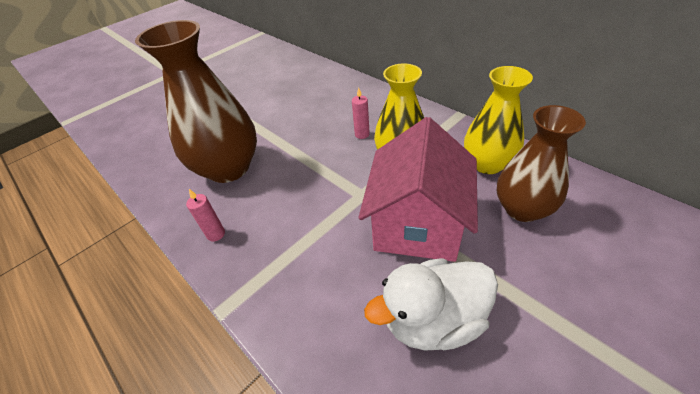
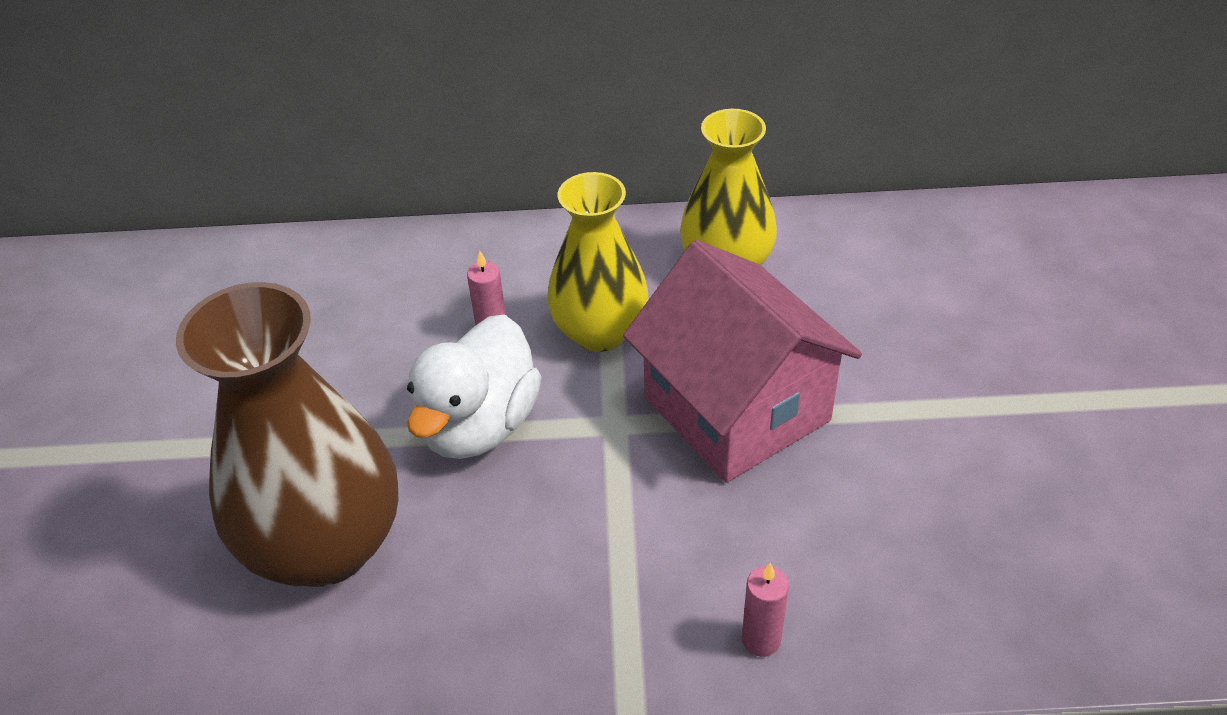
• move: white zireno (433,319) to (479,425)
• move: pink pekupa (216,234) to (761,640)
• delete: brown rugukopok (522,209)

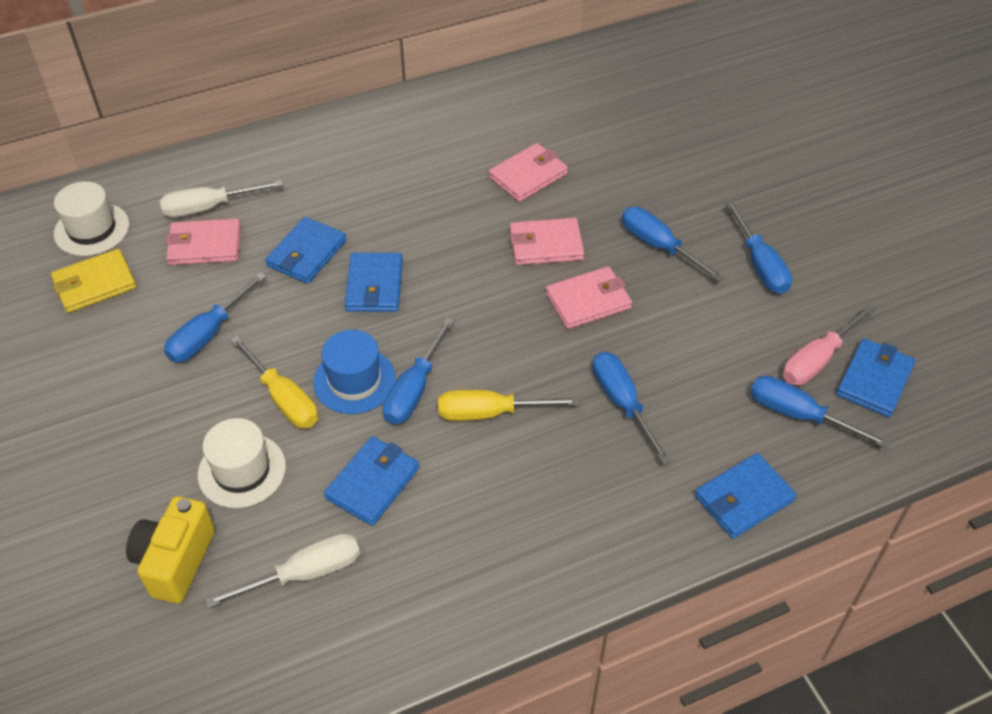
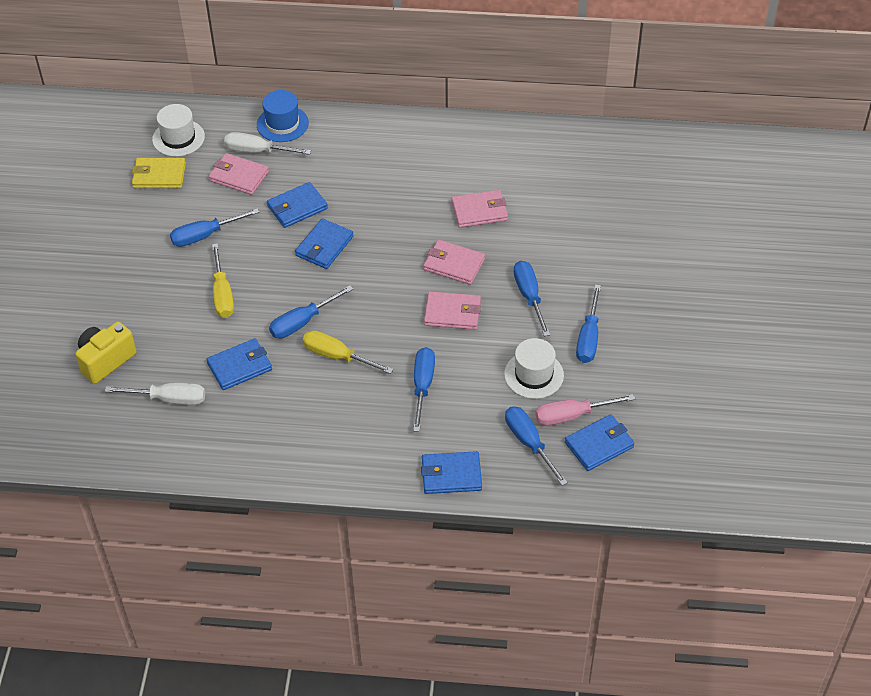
• move: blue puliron (354,380) to (282,124)
• move: white puliron (242,470) to (534,375)

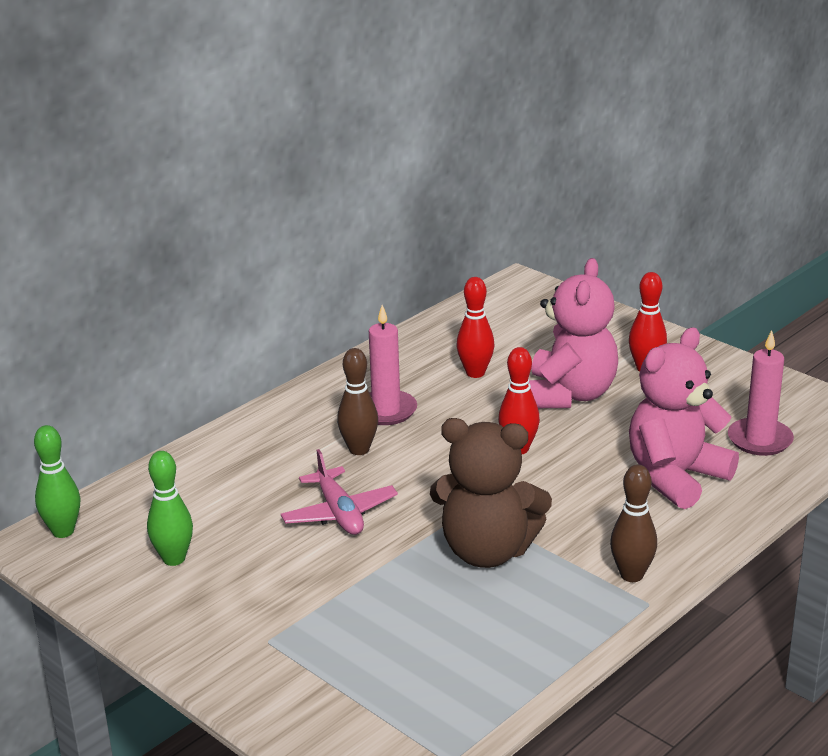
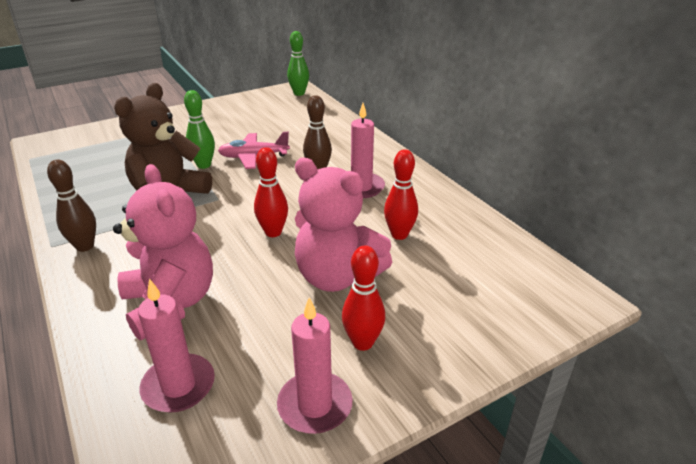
• move: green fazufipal (174,559) to (204,165)
• insert: pink pekupa (315,405)

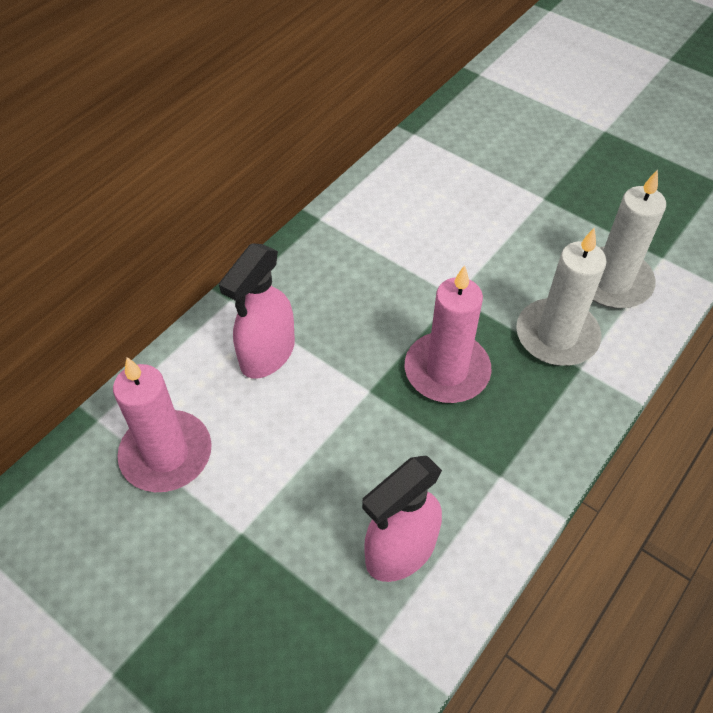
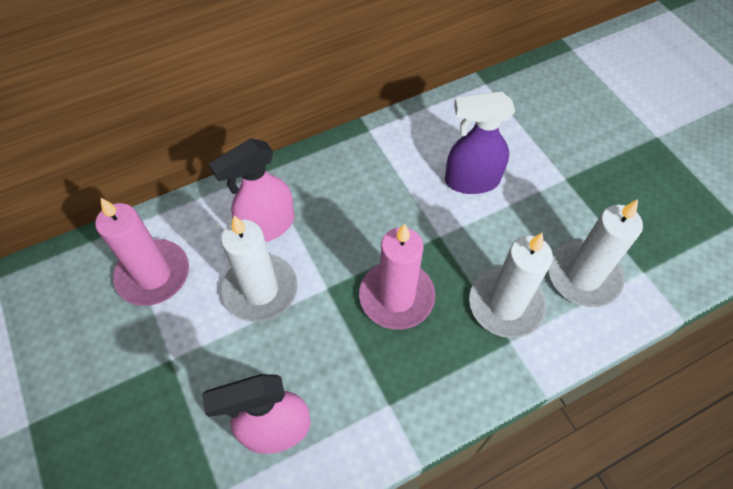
• insert: white pekupa (260,290)
• insert: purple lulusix (471,181)

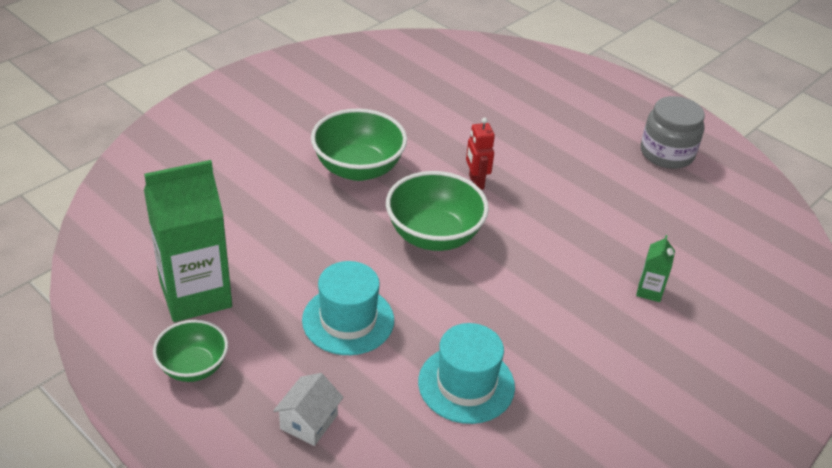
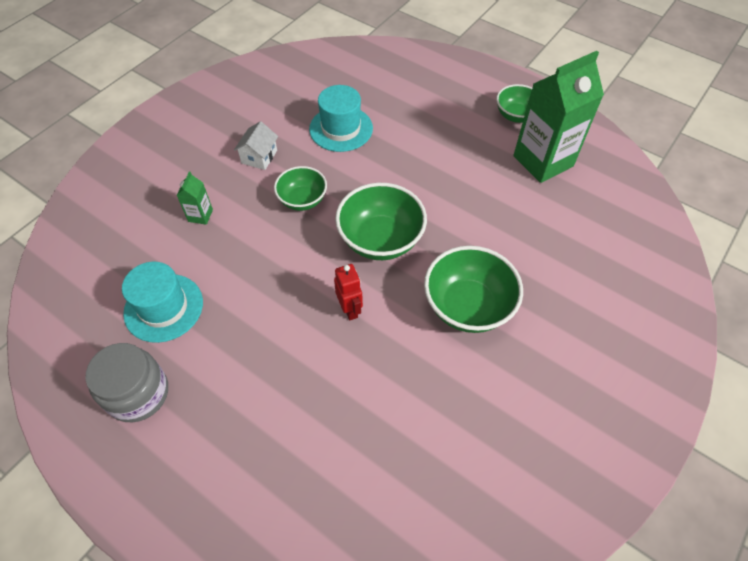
• move: turquoise puliron (348,320) to (163,307)
• move: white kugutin (309,422) to (259,157)
• insert: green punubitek (302,200)

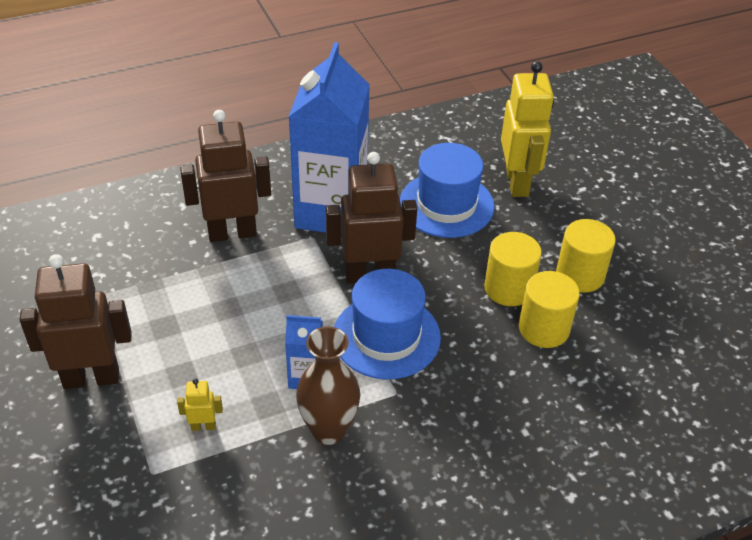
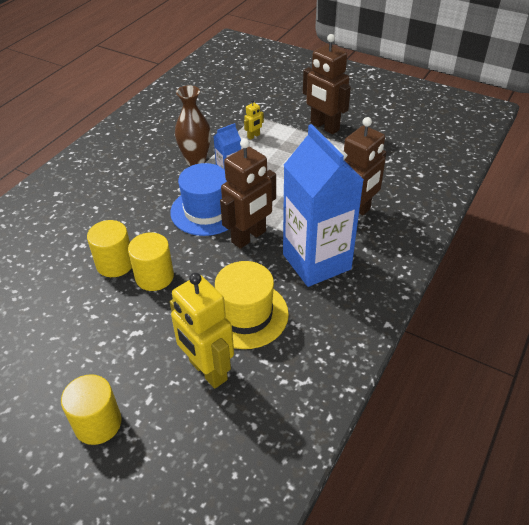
• move: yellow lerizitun (580,275) to (98,423)
• recolor: blue puliron (446,205) to yellow puliron (246,314)
• rotate: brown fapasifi (91,378) = (324,127) 90 degrees clockwise

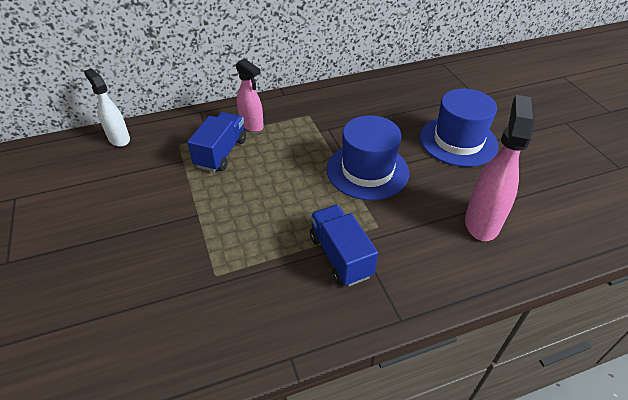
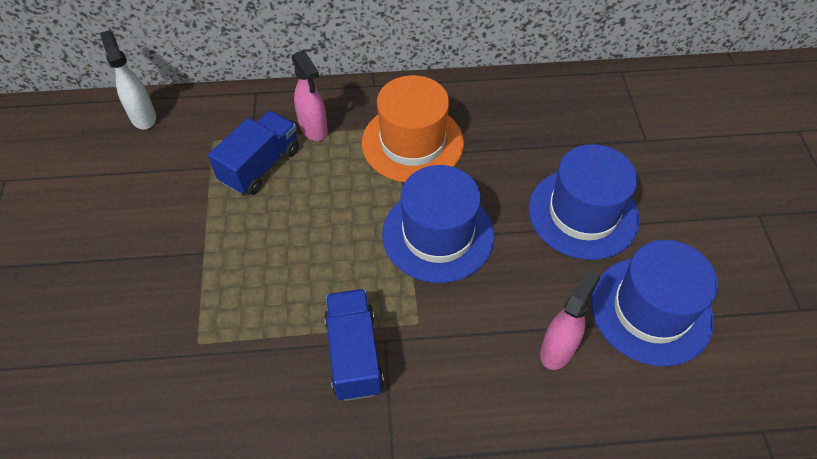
• insert: orange puliron (412,143)
• resize: pink lulusix (482,222) = (557,349) x0.66
• insert: blue puliron (651,310)

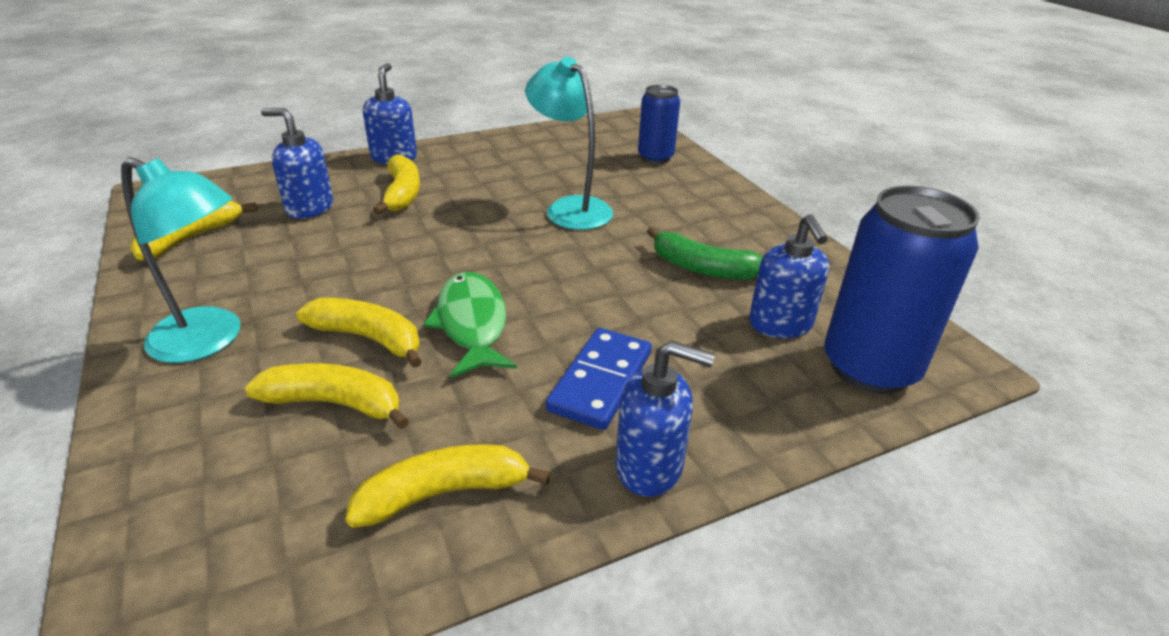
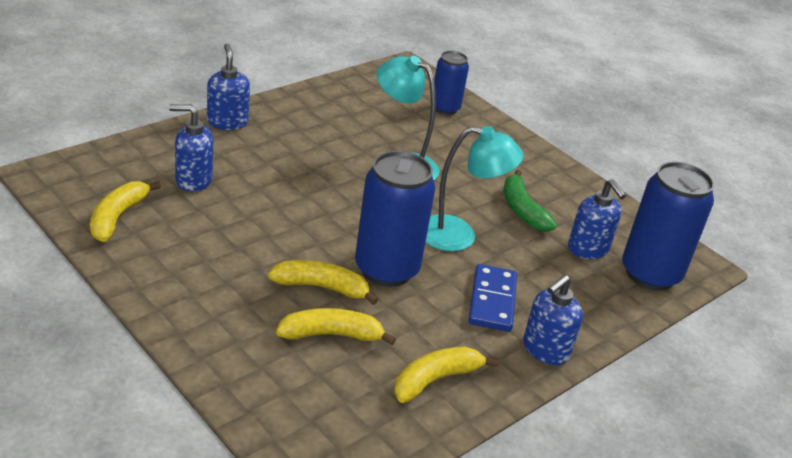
• replace: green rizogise (472,324) to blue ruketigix (386,269)
• move: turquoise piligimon (210,340) to (459,236)
• rotate: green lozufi (703,268) = (522,210) 60 degrees clockwise
• rotate: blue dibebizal (650,467) = (545,350) 135 degrees clockwise
• delete: yellow lozufi (402,193)

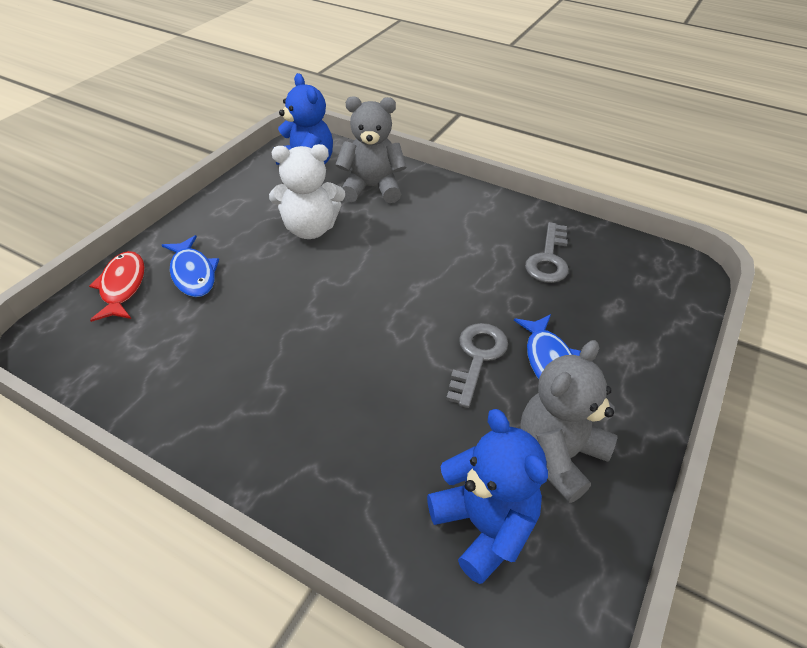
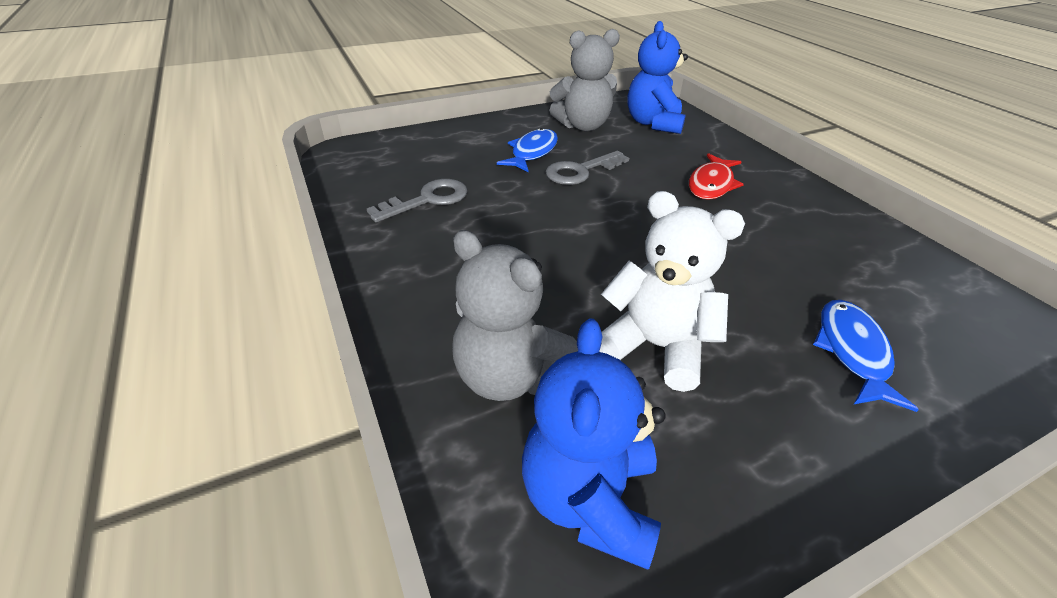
• move: red rizogise (122,286) to (711,184)

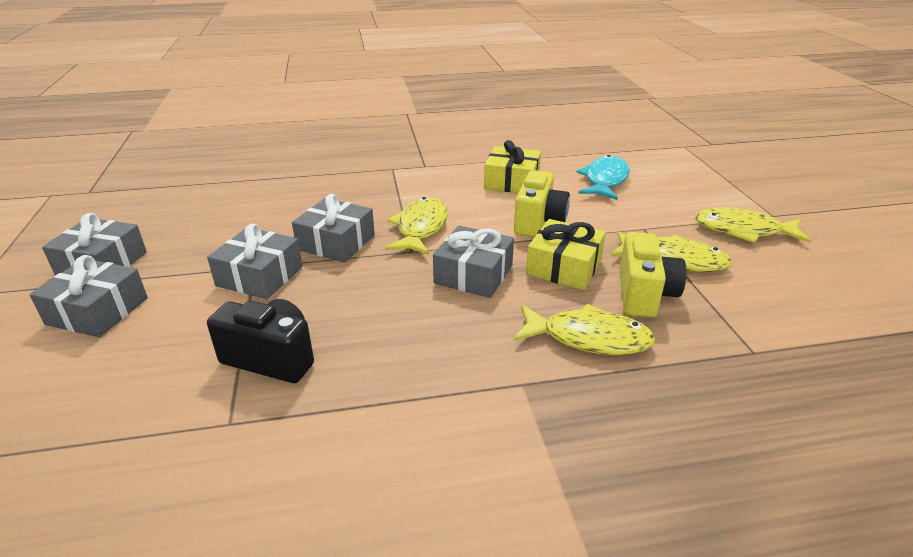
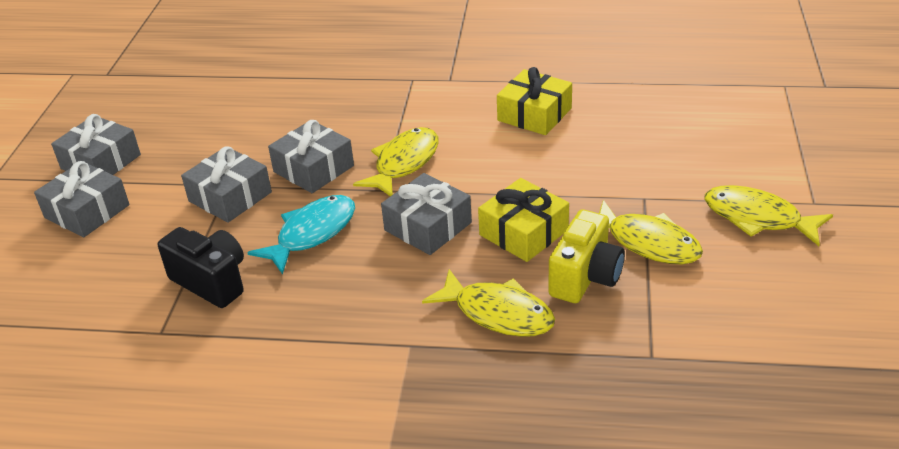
• move: turquoise rizogise (605,180) to (312,233)
• delete: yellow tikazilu (538,222)

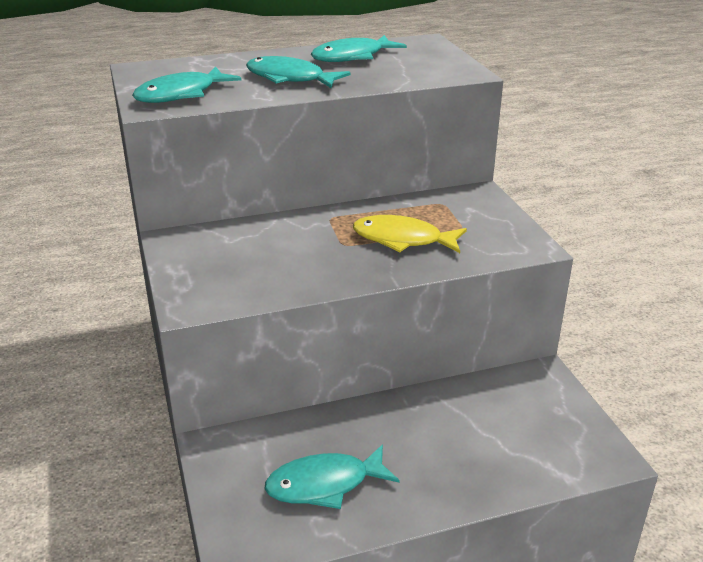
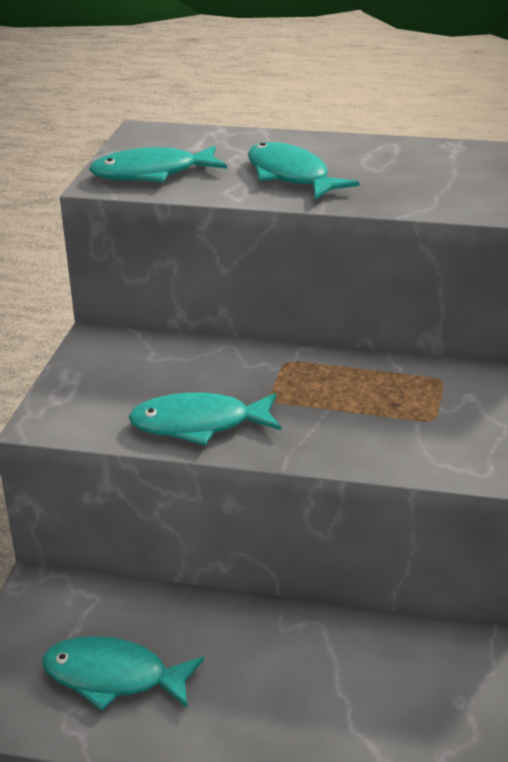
• move: turquoise rizogise (352,57) to (198,424)
• delete: yellow rizogise (402,239)

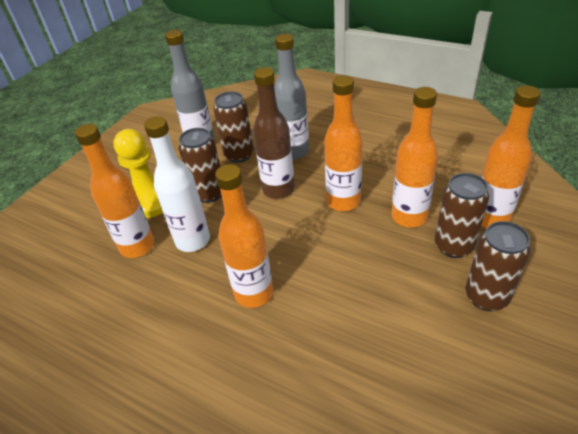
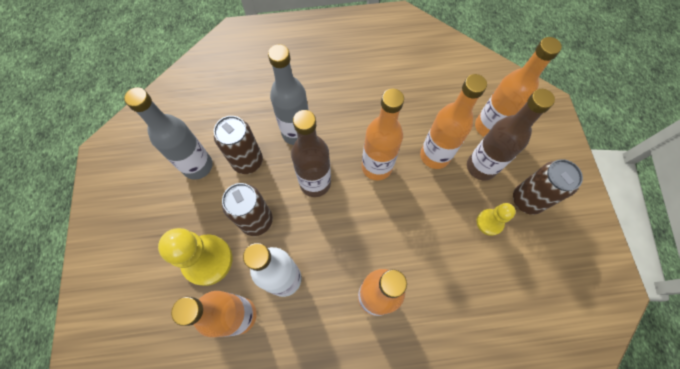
• replace: brown ruketigix (453,246) to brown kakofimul (481,167)
• insert: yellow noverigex (489,222)

